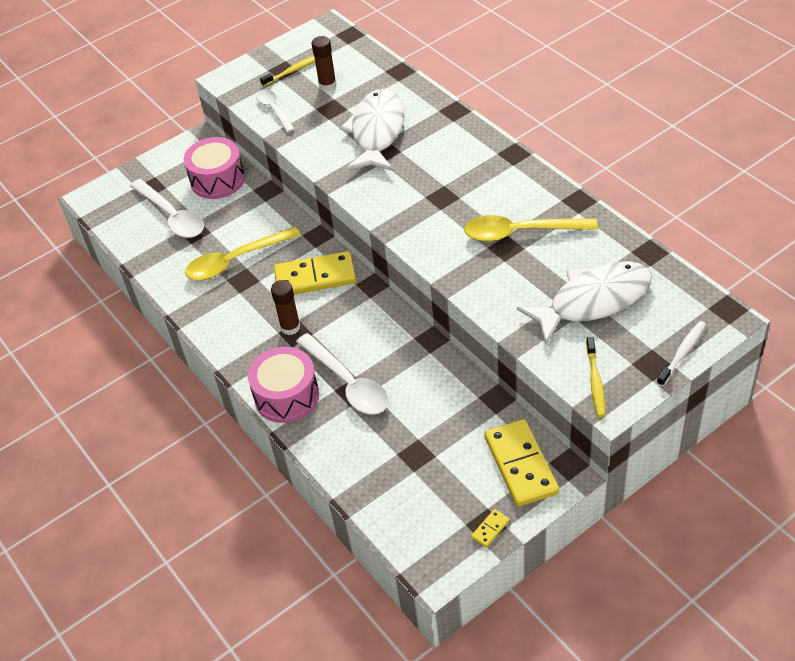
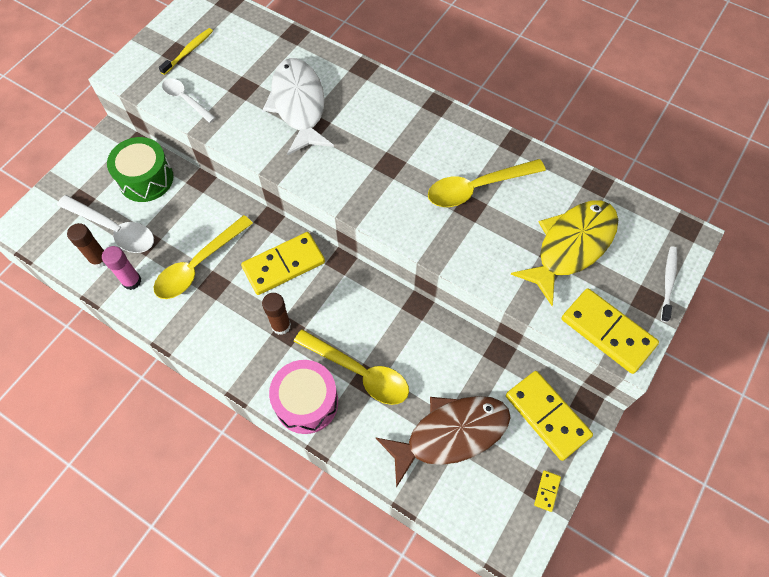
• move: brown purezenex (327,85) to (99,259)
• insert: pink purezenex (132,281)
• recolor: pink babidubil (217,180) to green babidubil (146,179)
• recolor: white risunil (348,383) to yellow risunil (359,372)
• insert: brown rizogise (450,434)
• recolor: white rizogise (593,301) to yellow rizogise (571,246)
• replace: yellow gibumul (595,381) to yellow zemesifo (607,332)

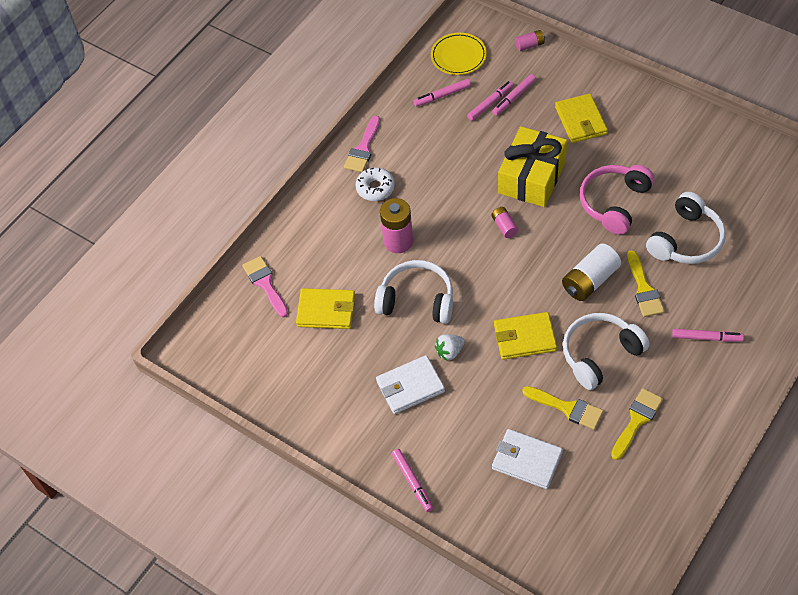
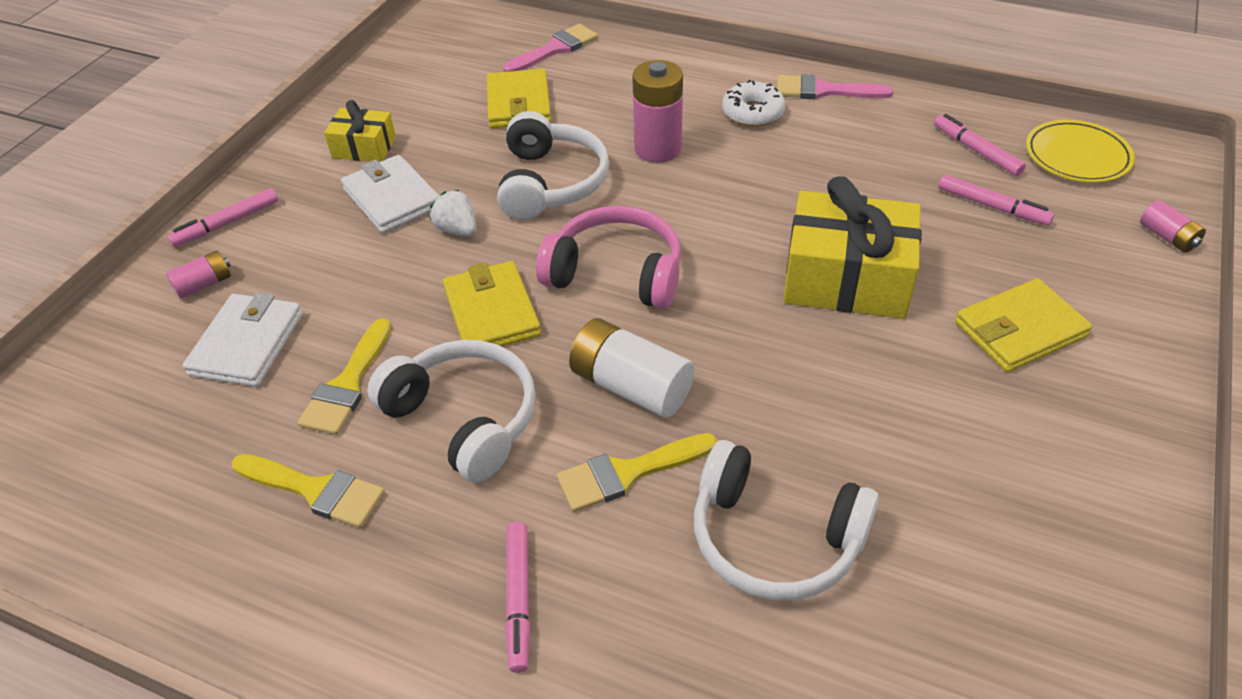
• move: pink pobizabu (504,226) to (204,284)
• insert: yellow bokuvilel (364,147)
• move: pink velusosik (614,203) to (616,273)
• delete: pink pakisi (514,98)

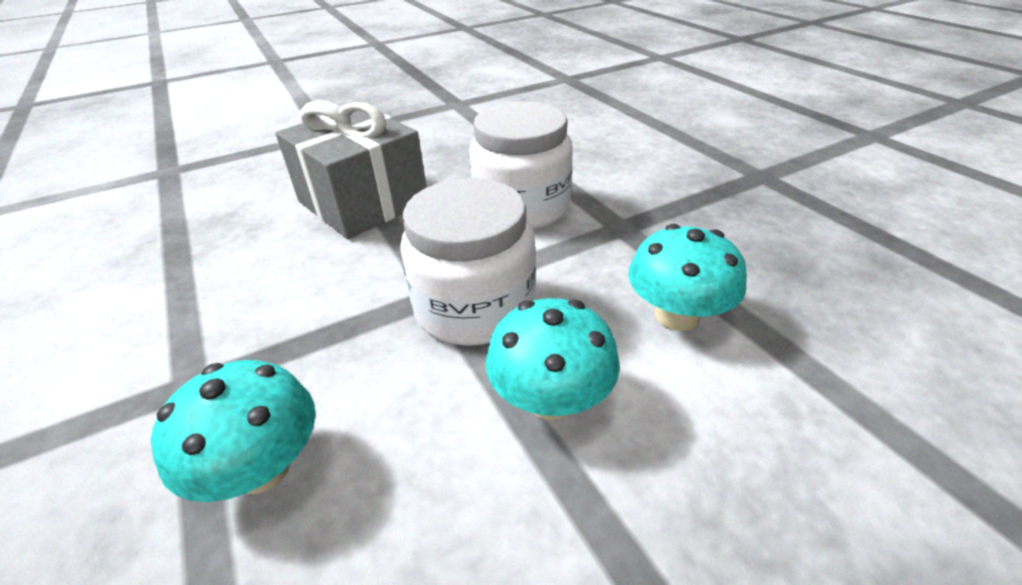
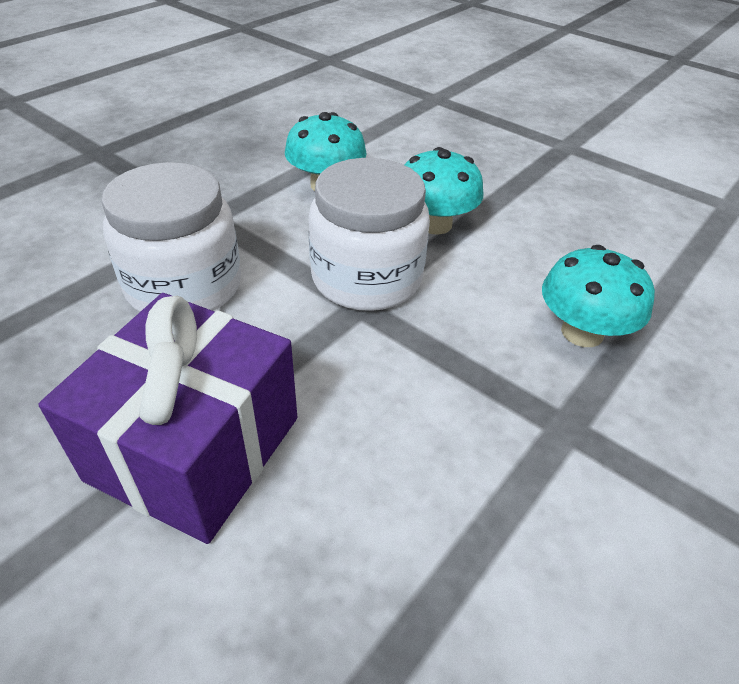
• recolor: grey bokuvilel (363,202) to purple bokuvilel (195,448)

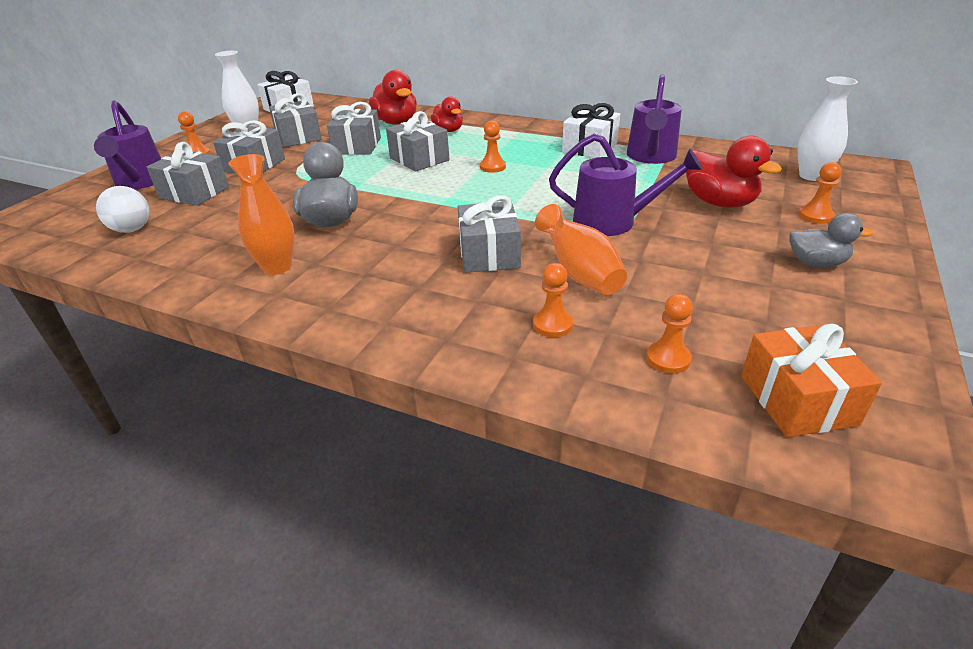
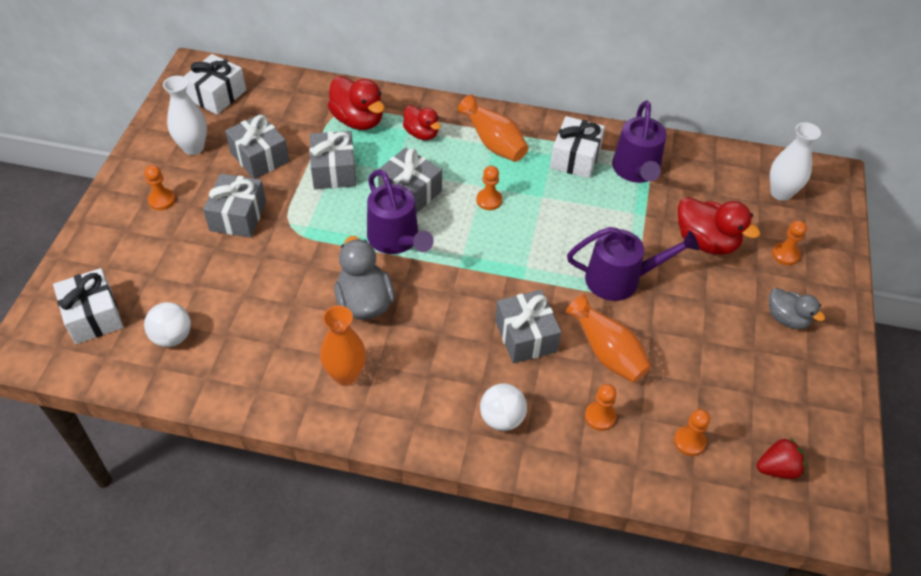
• insert: white bokuvilel (93,316)
• move: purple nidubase (140,182) to (396,240)
• insert: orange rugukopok (494,144)
• insert: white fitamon (502,418)
• replace: orange bokuvilel (797,400) to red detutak (777,468)
• rotate: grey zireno (816,263) = (787,319) 45 degrees clockwise
• delete: grey bokuvilel (194,192)

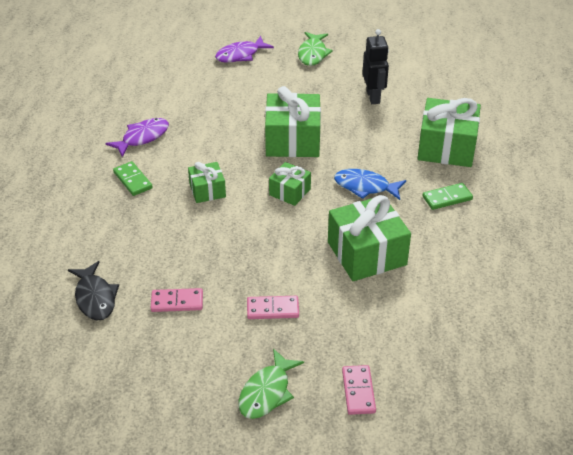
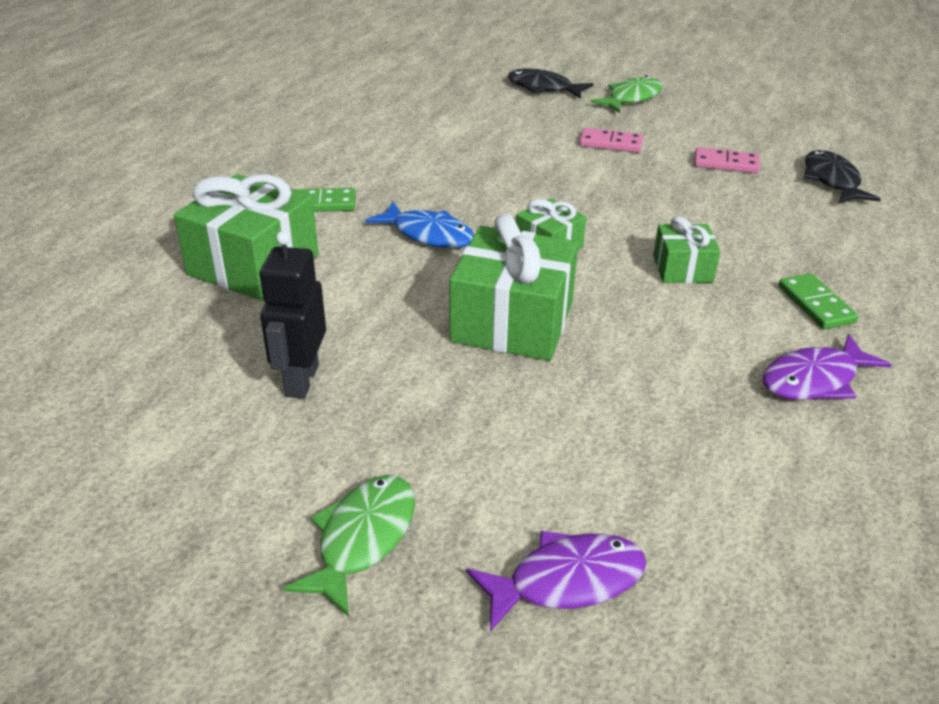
• replace: pink zemesifo (358,391) to black rizogise (543,88)
• delete: green bokuvilel (366,253)

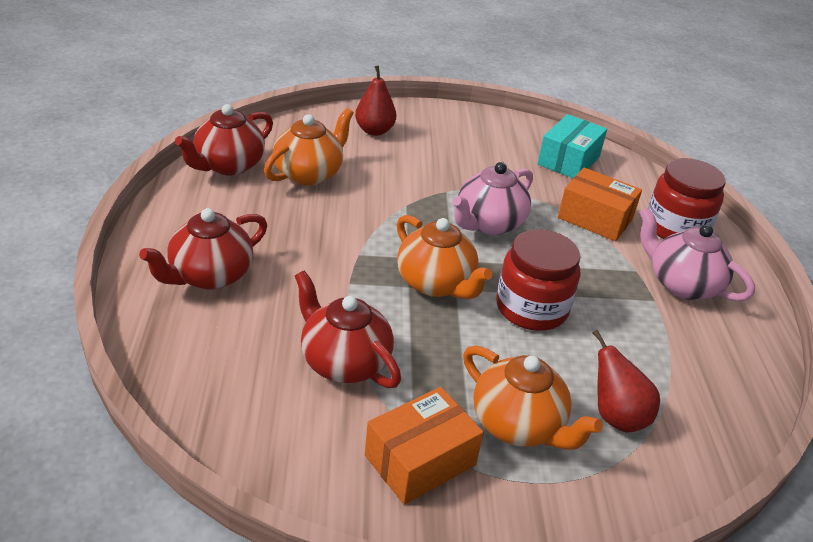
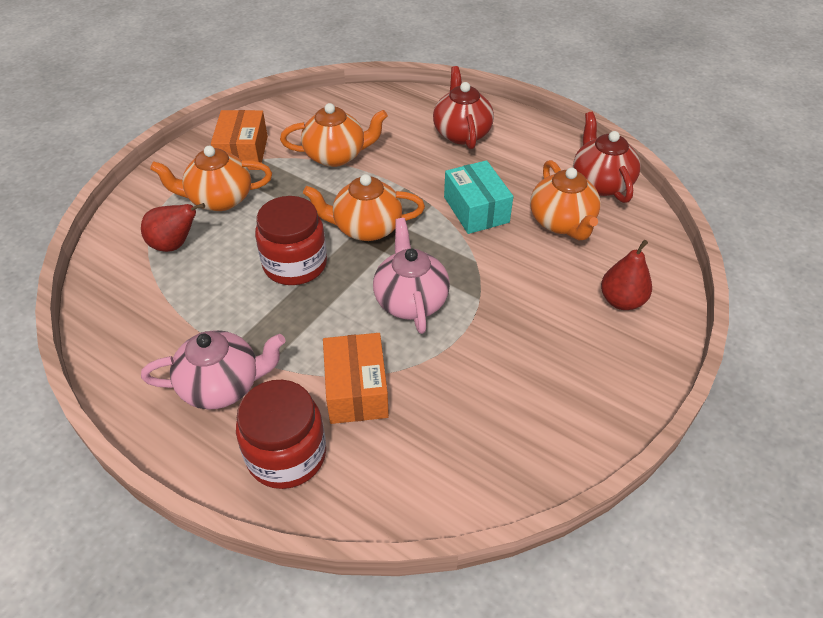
• recolor: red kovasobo (344,362) to orange kovasobo (336,156)
• rotate: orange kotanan (595,218) = (356,390) 75 degrees counterclockwise
• move: turquoise kotanan (568,160) to (476,209)

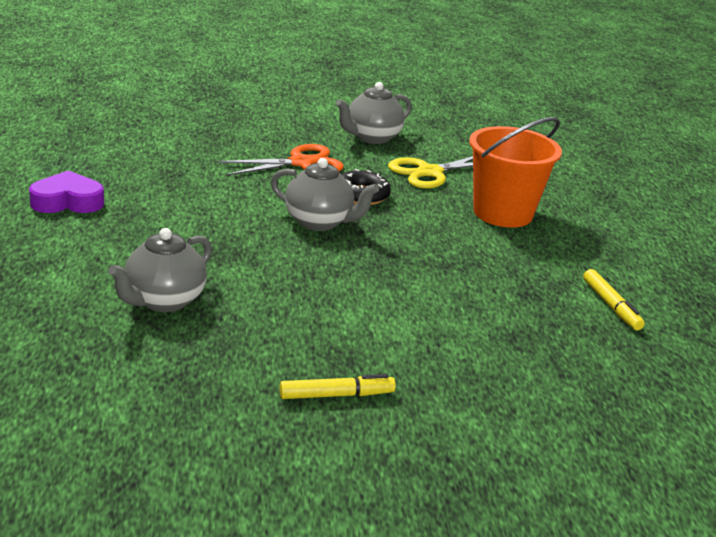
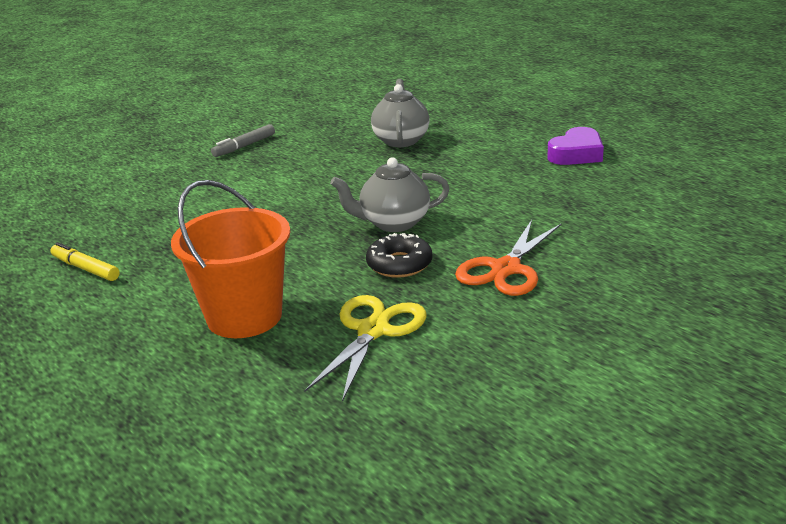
• recolor: yellow pakisi (336,395) to grey pakisi (244,146)
• delete: grey kovasobo (371,138)

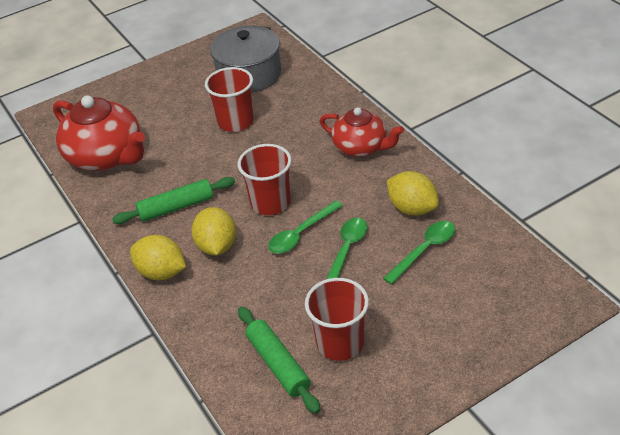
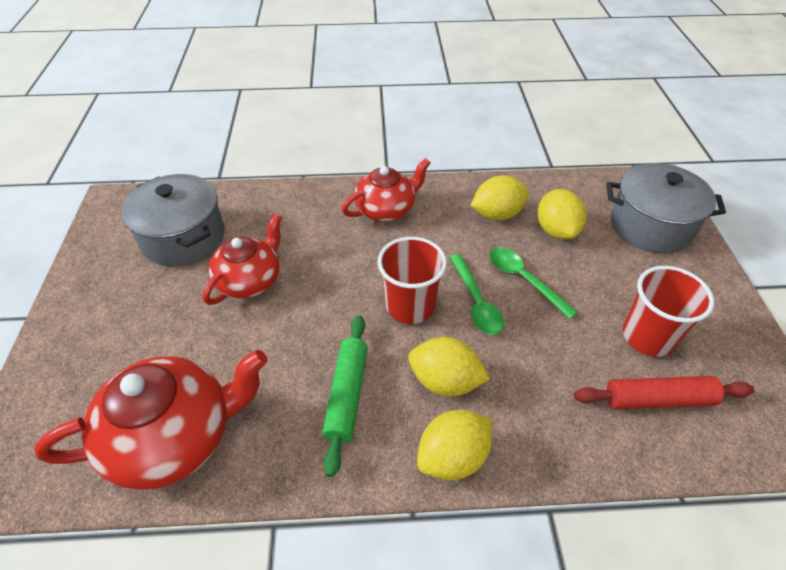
• replace: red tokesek (235,121) to red kovasobo (250,280)
• replace: green risunil (424,250) to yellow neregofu (556,230)
• recolor: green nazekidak (278,364) to red nazekidak (658,399)
• insert: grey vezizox (650,225)

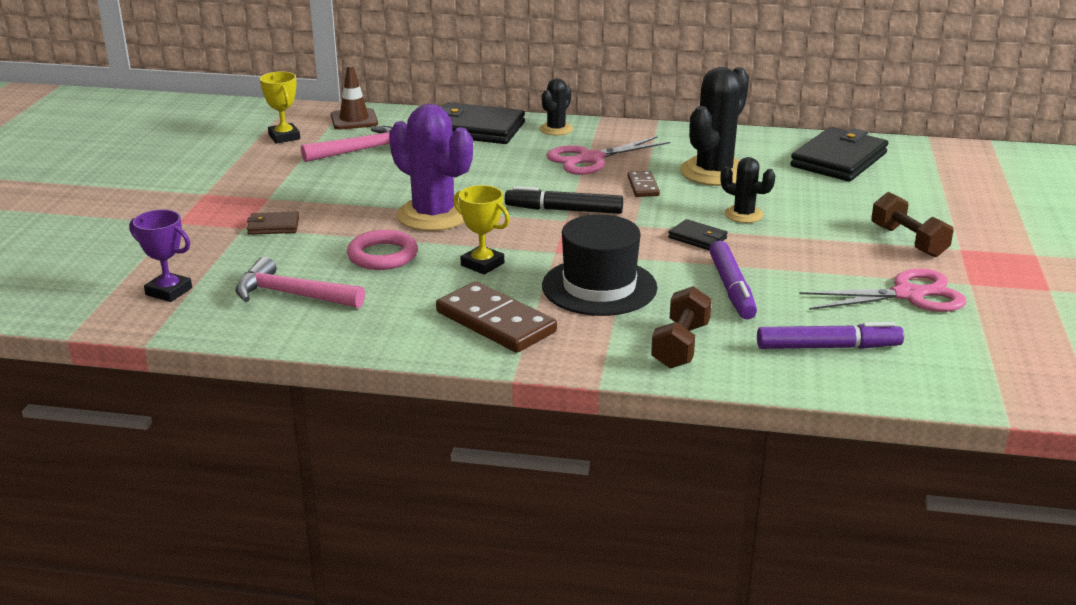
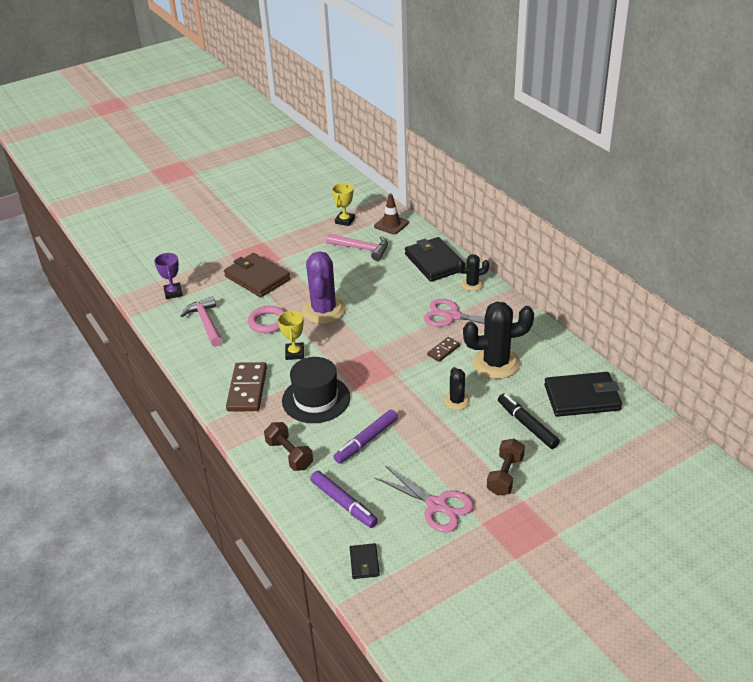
• resize: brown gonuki (273,226) = (257,278) x2.10
• rotate: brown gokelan (680,345) = (289,455) 75 degrees clockwise
• move: black gonuki (697,238) to (364,563)
• move: black pakisi (564,210) to (527,425)

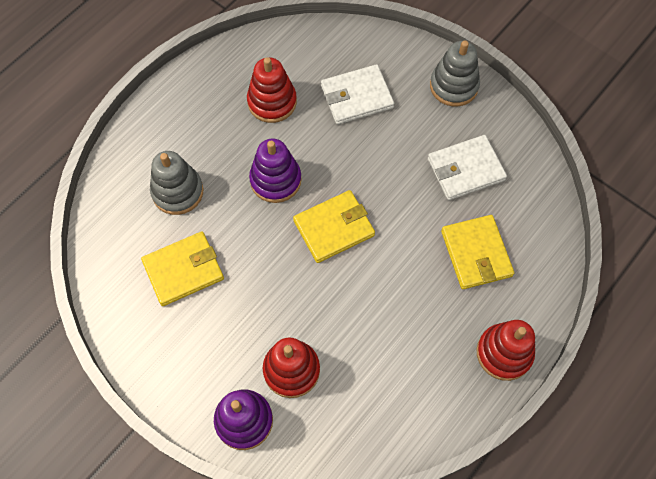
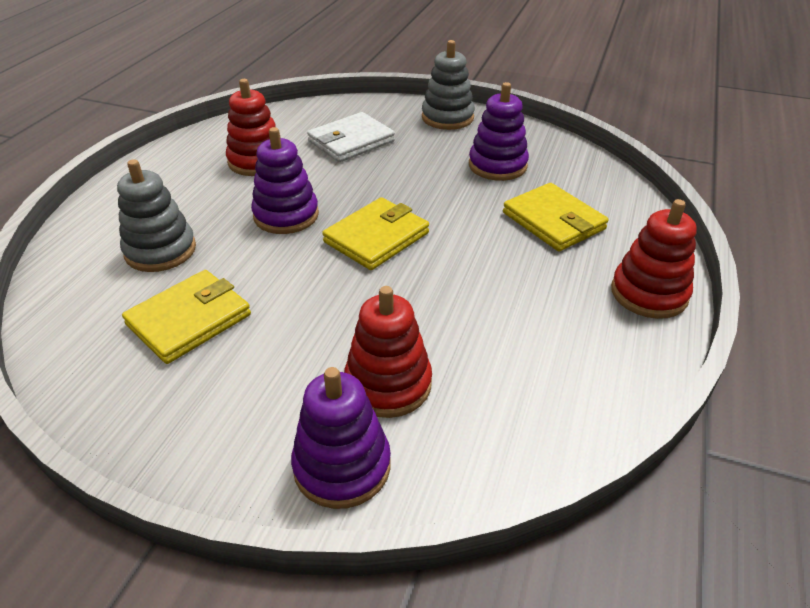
• replace: white gonuki (465,169) to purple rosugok (497,165)

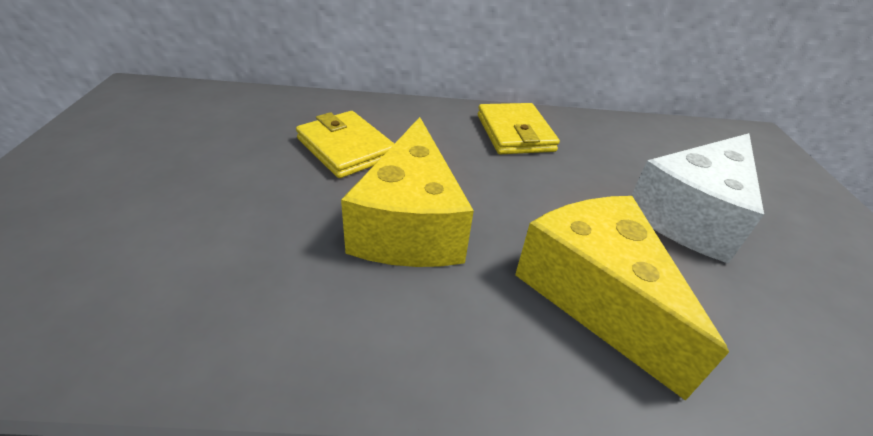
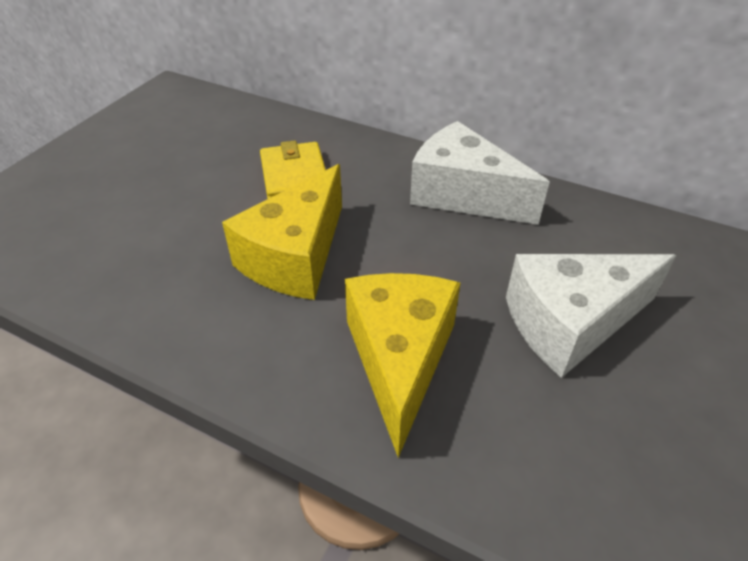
• replace: yellow gonuki (515,133) to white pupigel (463,195)

